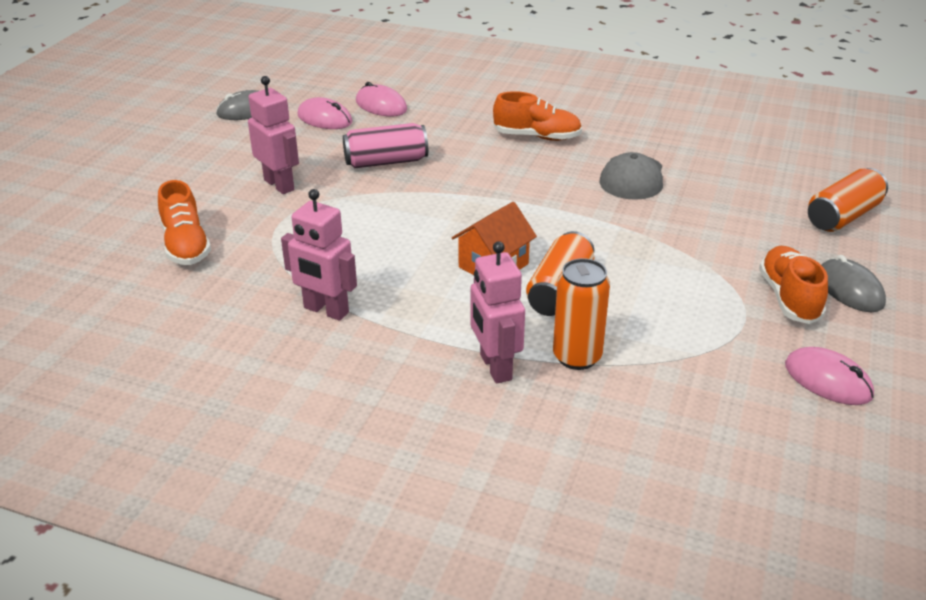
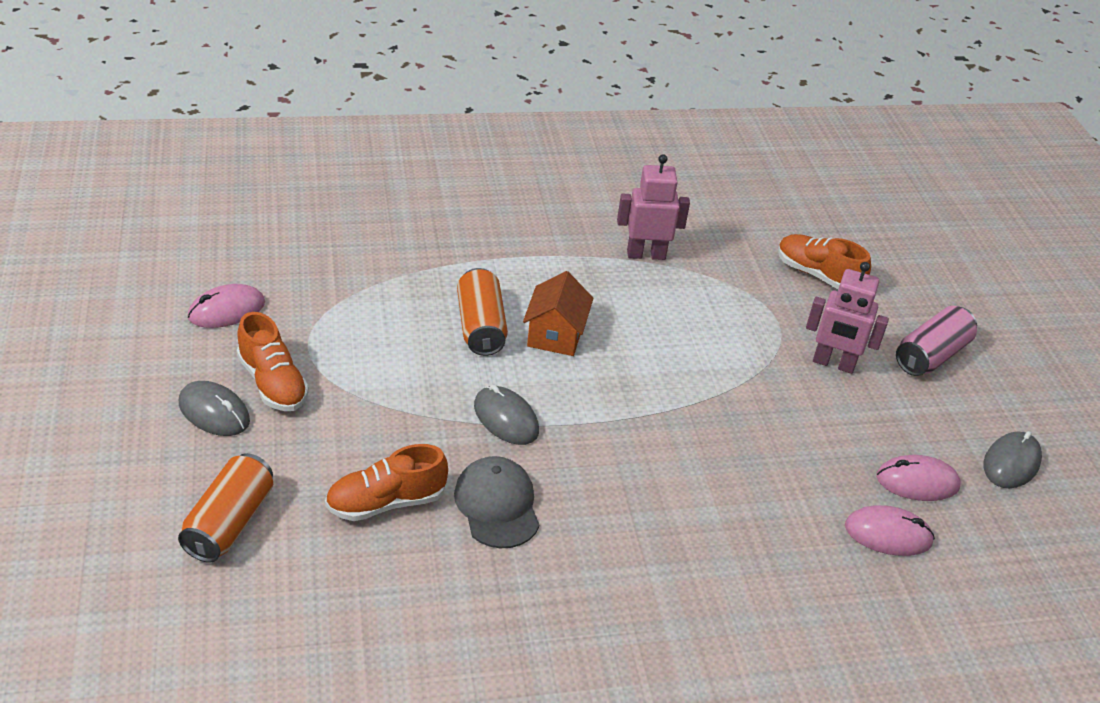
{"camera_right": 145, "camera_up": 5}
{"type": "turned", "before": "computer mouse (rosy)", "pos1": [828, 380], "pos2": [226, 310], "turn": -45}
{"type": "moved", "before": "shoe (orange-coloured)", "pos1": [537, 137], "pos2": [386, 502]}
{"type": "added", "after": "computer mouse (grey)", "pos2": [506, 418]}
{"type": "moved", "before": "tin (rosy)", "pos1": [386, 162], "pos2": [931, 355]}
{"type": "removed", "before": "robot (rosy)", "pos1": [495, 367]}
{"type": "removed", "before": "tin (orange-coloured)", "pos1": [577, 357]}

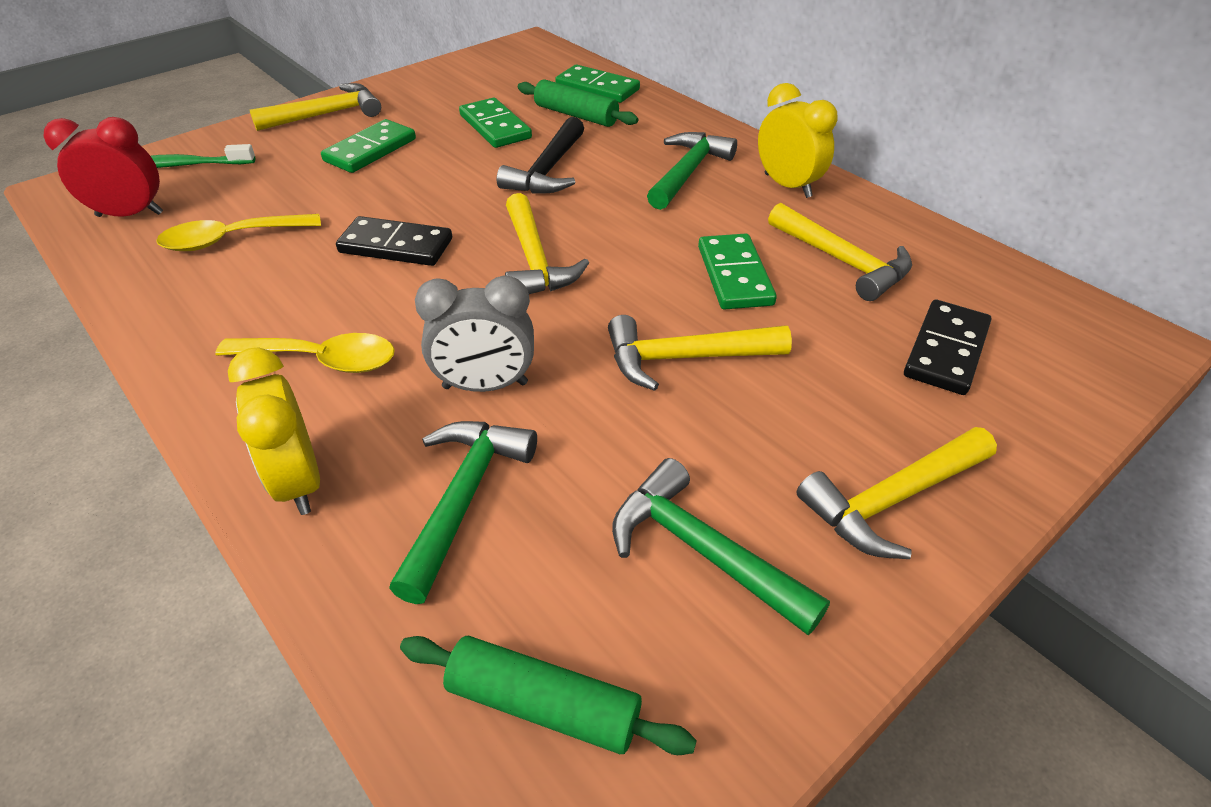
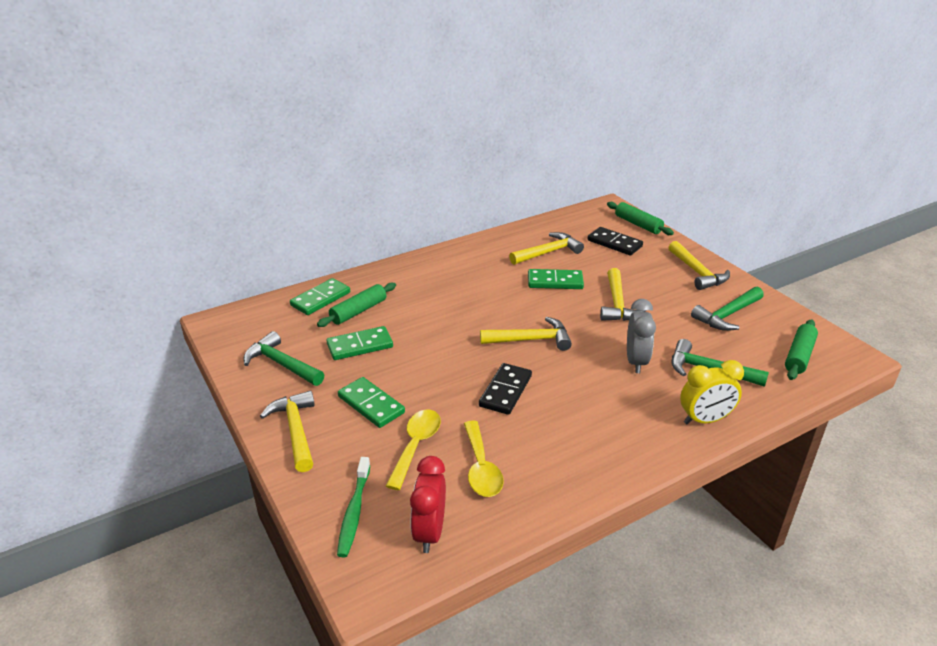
{"camera_right": -80, "camera_up": -10}
{"type": "moved", "before": "hammer (green)", "pos1": [688, 172], "pos2": [282, 364]}
{"type": "moved", "before": "spoon (yellow)", "pos1": [321, 360], "pos2": [416, 446]}
{"type": "added", "after": "rolling pin (green)", "pos2": [638, 224]}
{"type": "removed", "before": "hammer (jet-black)", "pos1": [548, 170]}
{"type": "removed", "before": "clock (yellow)", "pos1": [787, 186]}

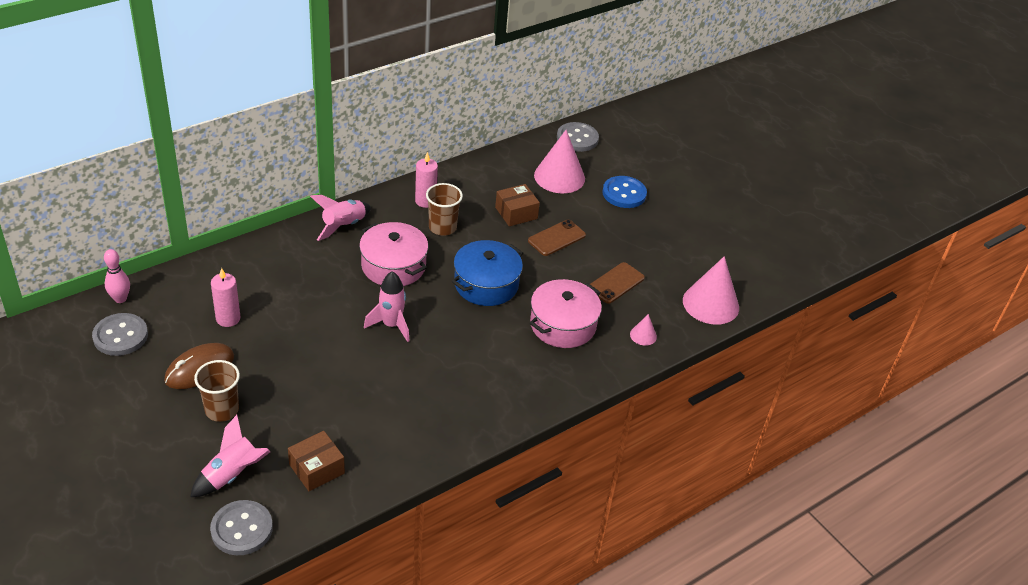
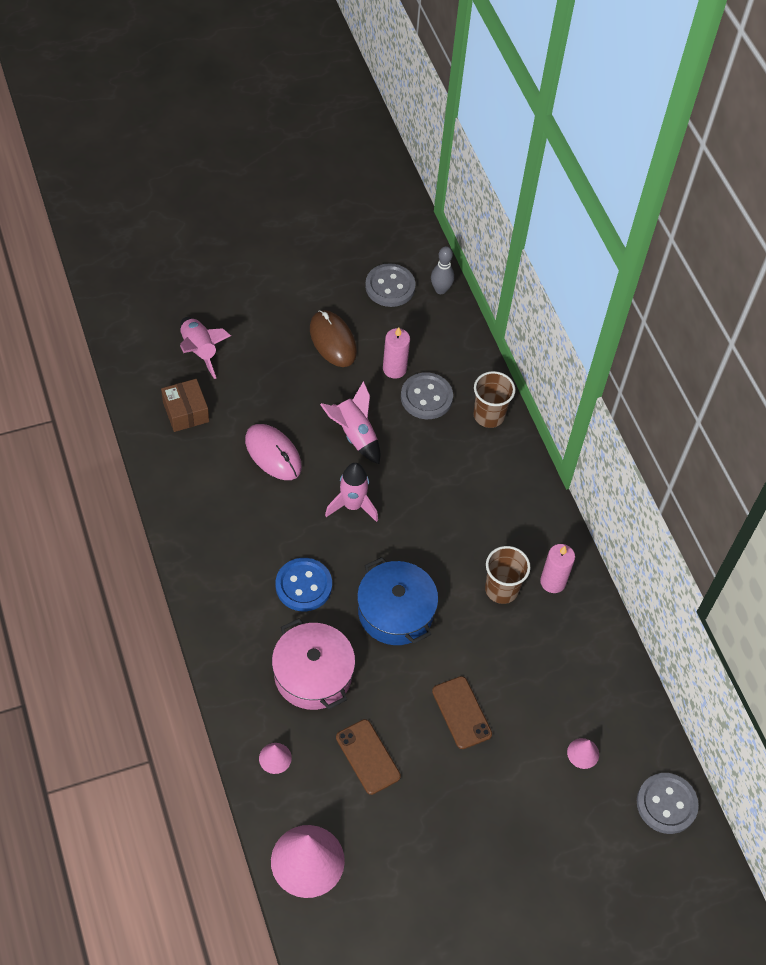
{"camera_right": 105, "camera_up": 15}
{"type": "added", "after": "computer mouse (rosy)", "pos2": [273, 453]}
{"type": "moved", "before": "sewing button (cobalt)", "pos1": [624, 193], "pos2": [303, 585]}
{"type": "moved", "before": "spaceship (rosy)", "pos1": [343, 226], "pos2": [354, 434]}
{"type": "moved", "before": "sewing button (grey)", "pos1": [242, 529], "pos2": [426, 397]}
{"type": "recoloured", "before": "skittle (rosy)", "after": "skittle (grey)", "pos1": [120, 299], "pos2": [440, 289]}
{"type": "moved", "before": "cup (dark brown)", "pos1": [222, 410], "pos2": [489, 415]}
{"type": "resized", "before": "cone shape (rosy)", "pos1": [559, 177], "pos2": [583, 753], "scale": 0.46}
{"type": "removed", "before": "cooking pot (rosy)", "pos1": [393, 266]}
{"type": "removed", "before": "parcel (dark brown)", "pos1": [516, 213]}

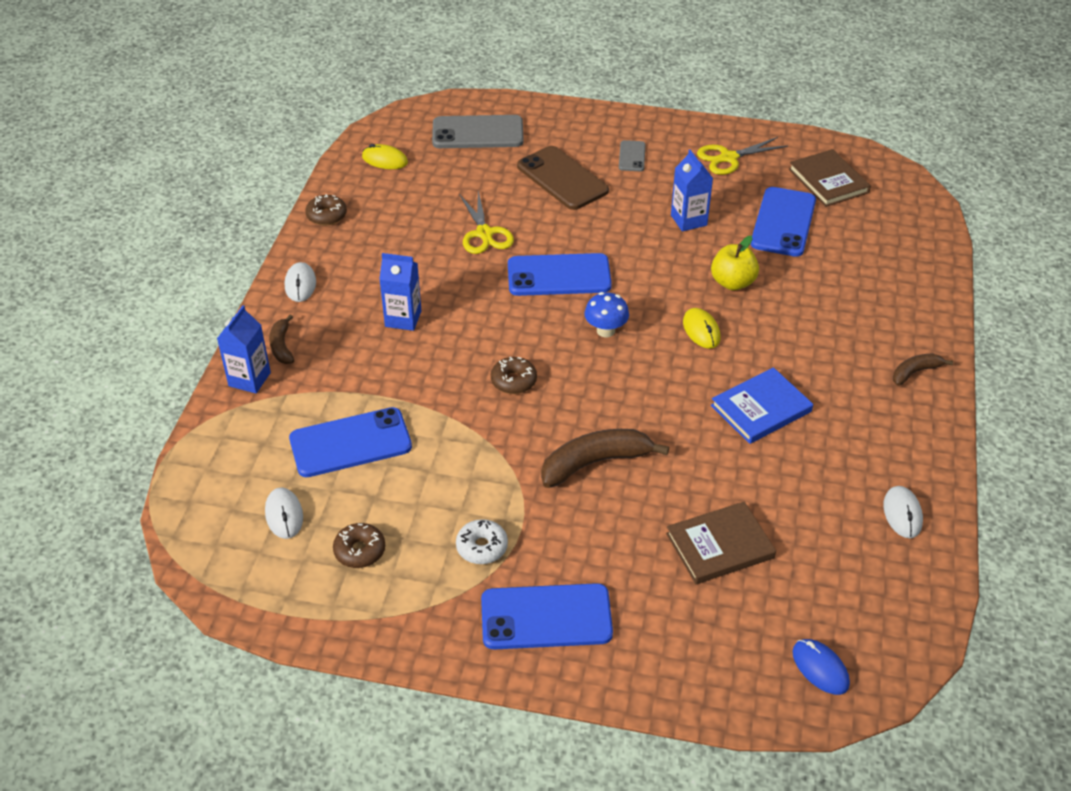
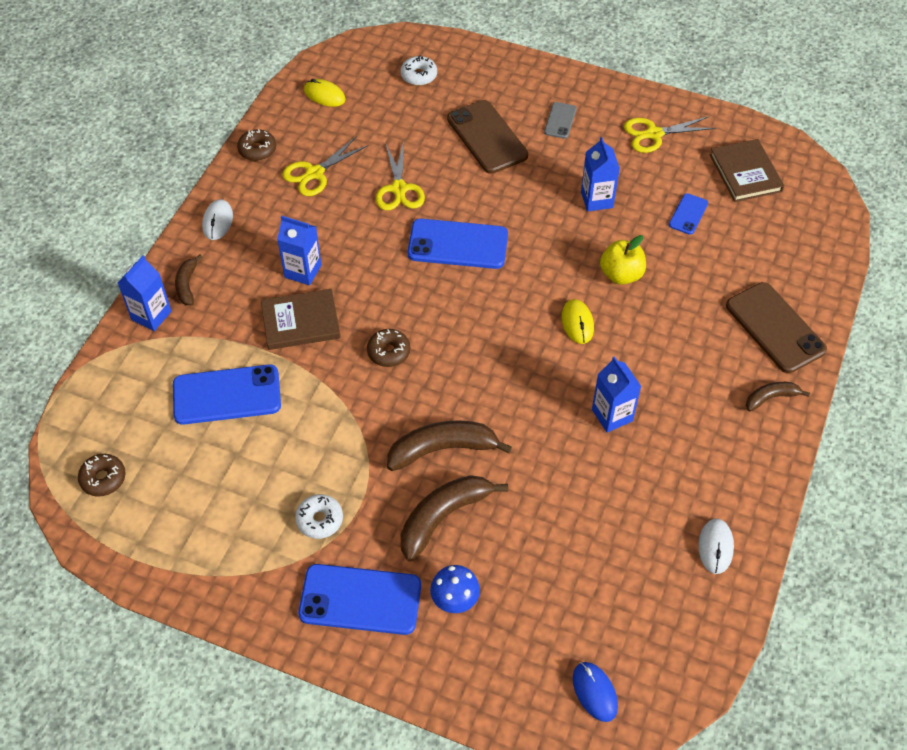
{"camera_right": 10, "camera_up": 10}
{"type": "moved", "before": "glazed donut (dark brown)", "pos1": [359, 551], "pos2": [103, 478]}
{"type": "moved", "before": "book (dark brown)", "pos1": [719, 546], "pos2": [301, 322]}
{"type": "added", "after": "scissors (yellow)", "pos2": [315, 173]}
{"type": "replaced", "before": "mobile phone (grey)", "after": "glazed donut (snow-white)", "pos1": [478, 133], "pos2": [419, 75]}
{"type": "added", "after": "toy banana (dark brown)", "pos2": [443, 517]}
{"type": "moved", "before": "fungus (cobalt)", "pos1": [605, 331], "pos2": [455, 600]}
{"type": "replaced", "before": "book (cobalt)", "after": "milk carton (cobalt)", "pos1": [761, 408], "pos2": [612, 415]}
{"type": "resized", "before": "mobile phone (cobalt)", "pos1": [783, 222], "pos2": [688, 214], "scale": 0.51}
{"type": "added", "after": "mobile phone (dark brown)", "pos2": [775, 328]}
{"type": "removed", "before": "computer mouse (snow-white)", "pos1": [284, 515]}

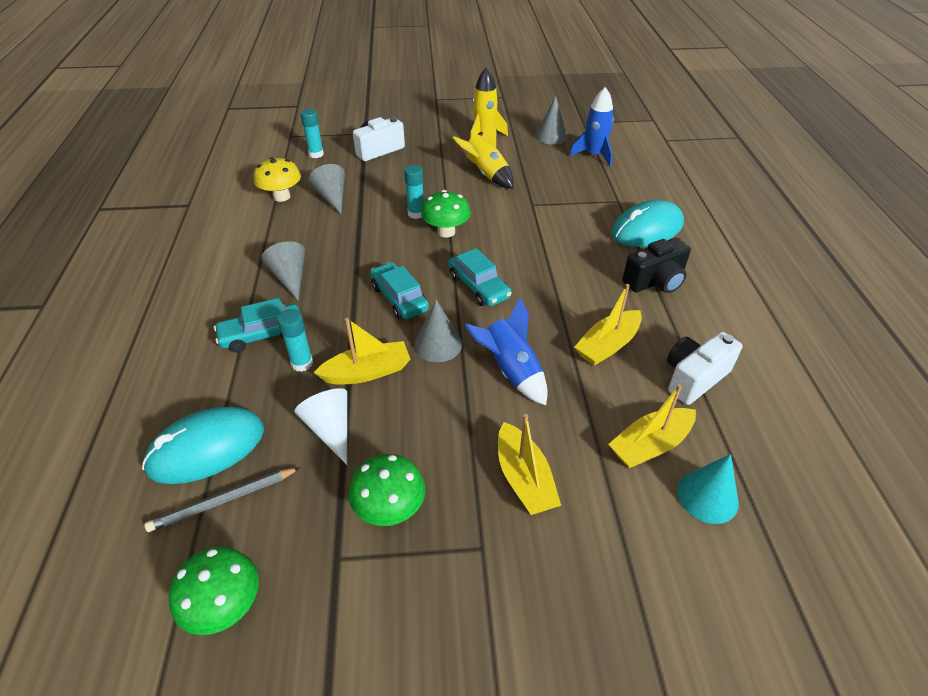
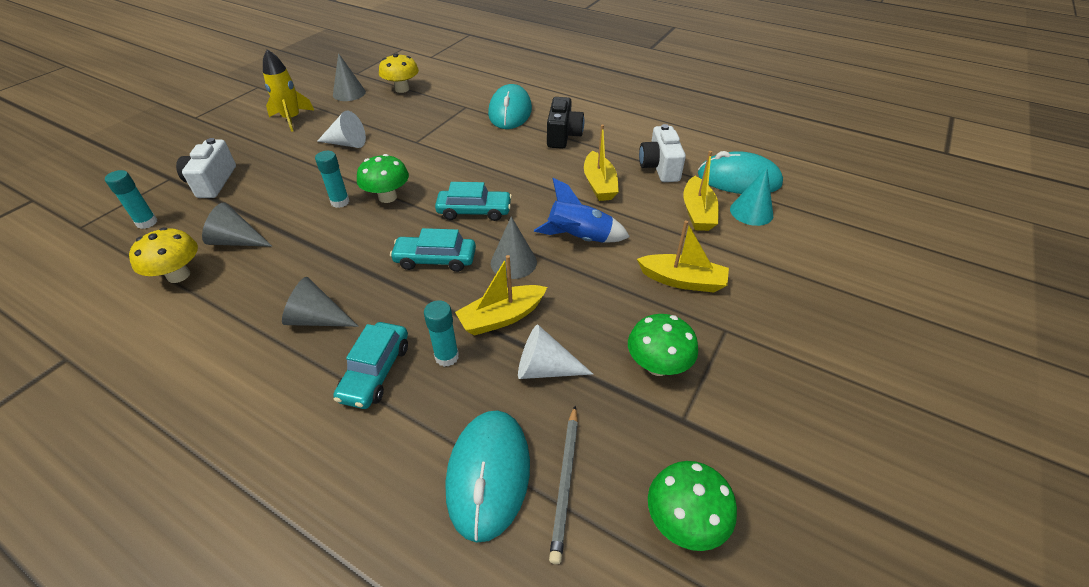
{"camera_right": -55, "camera_up": 0}
{"type": "replaced", "before": "spaceship (yellow)", "after": "cone shape (snow-white)", "pos1": [486, 174], "pos2": [346, 143]}
{"type": "replaced", "before": "spaceship (cobalt)", "after": "fungus (yellow)", "pos1": [594, 155], "pos2": [402, 89]}
{"type": "turned", "before": "toy boat (yellow)", "pos1": [367, 372], "pos2": [502, 317], "turn": -135}
{"type": "added", "after": "computer mouse (aqua)", "pos2": [738, 179]}

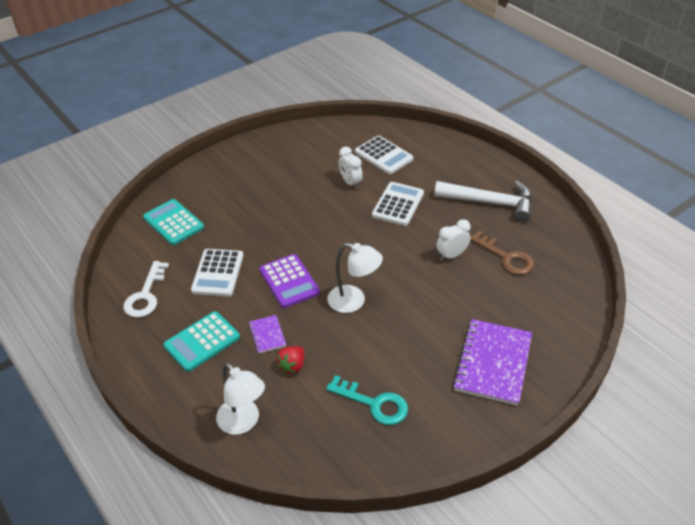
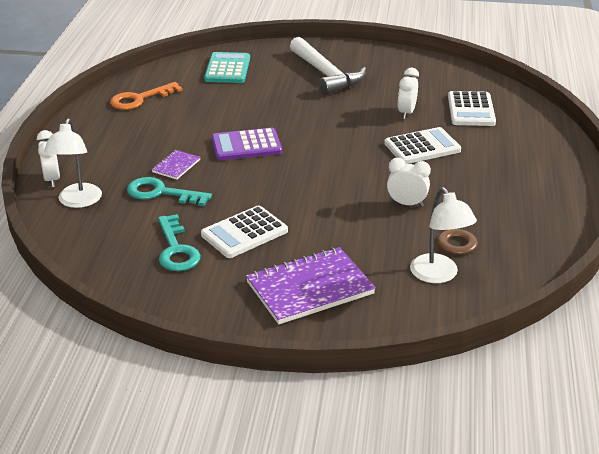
{"camera_right": 45, "camera_up": -10}
{"type": "added", "after": "clock (snow-white)", "pos2": [52, 179]}
{"type": "recoloured", "before": "latchkey (snow-white)", "after": "latchkey (orange-coloured)", "pos1": [146, 295], "pos2": [140, 99]}
{"type": "replaced", "before": "strawberry (red)", "after": "latchkey (aqua)", "pos1": [292, 366], "pos2": [161, 193]}
{"type": "moved", "before": "adding machine (snow-white)", "pos1": [218, 273], "pos2": [244, 233]}
{"type": "turned", "before": "adding machine (purple)", "pos1": [289, 281], "pos2": [246, 145], "turn": 60}
{"type": "moved", "before": "hammer (snow-white)", "pos1": [490, 203], "pos2": [326, 74]}
{"type": "moved", "before": "desk lamp (snow-white)", "pos1": [354, 301], "pos2": [438, 275]}
{"type": "removed", "before": "adding machine (aqua)", "pos1": [202, 342]}

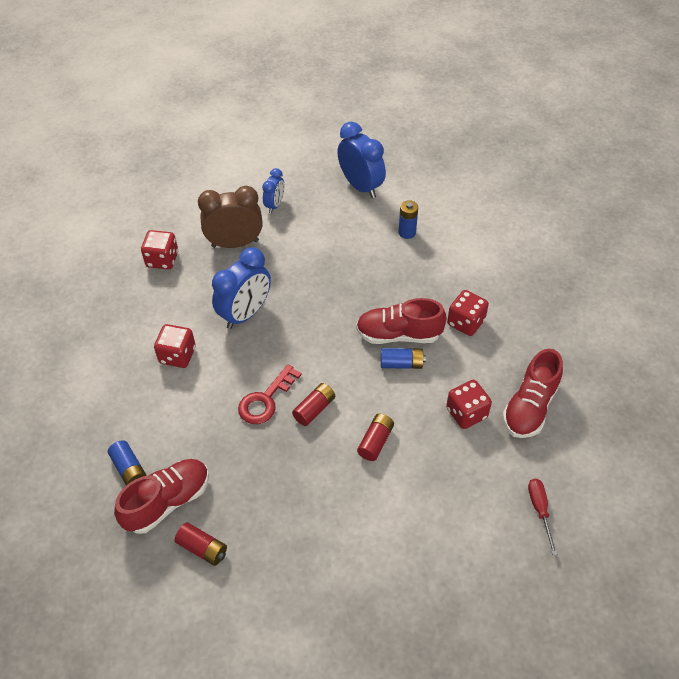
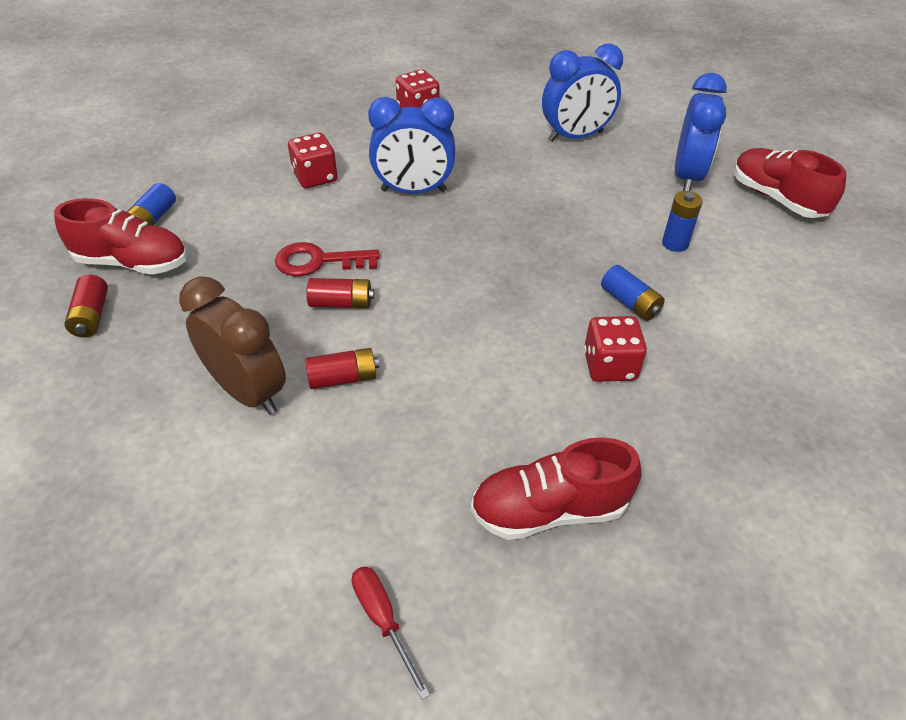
{"camera_right": 50, "camera_up": -5}
{"type": "moved", "before": "clock (dark brown)", "pos1": [235, 243], "pos2": [248, 392]}
{"type": "turned", "before": "hand screwdriver (red)", "pos1": [539, 510], "pos2": [383, 620], "turn": -75}
{"type": "resized", "before": "clock (cobalt)", "pos1": [275, 205], "pos2": [575, 136], "scale": 1.77}
{"type": "moved", "before": "power cell (cobalt)", "pos1": [401, 364], "pos2": [630, 303]}
{"type": "moved", "before": "shoe (red)", "pos1": [398, 335], "pos2": [776, 198]}
{"type": "removed", "before": "game die (red)", "pos1": [466, 413]}

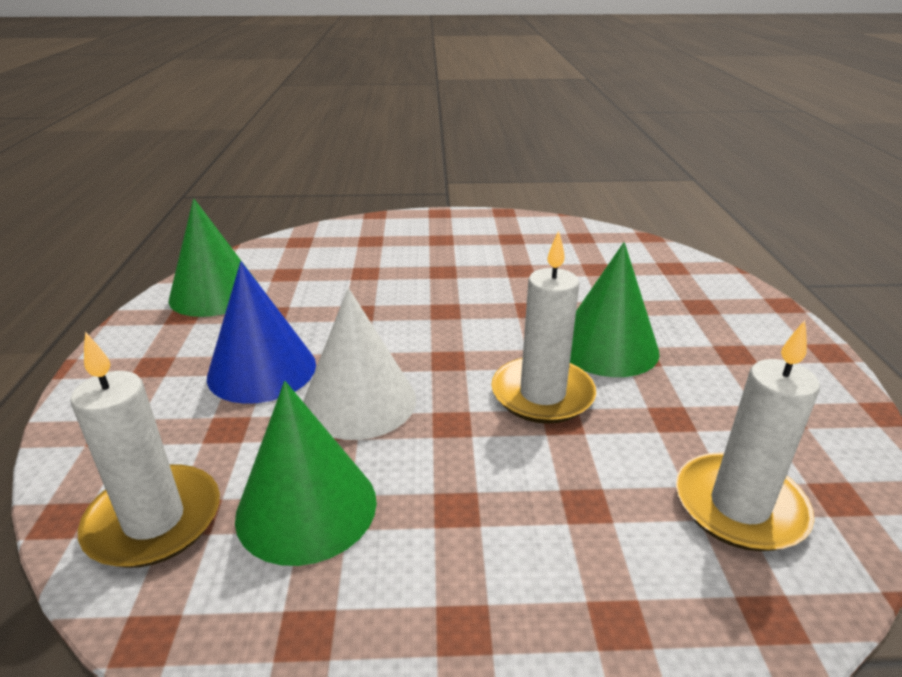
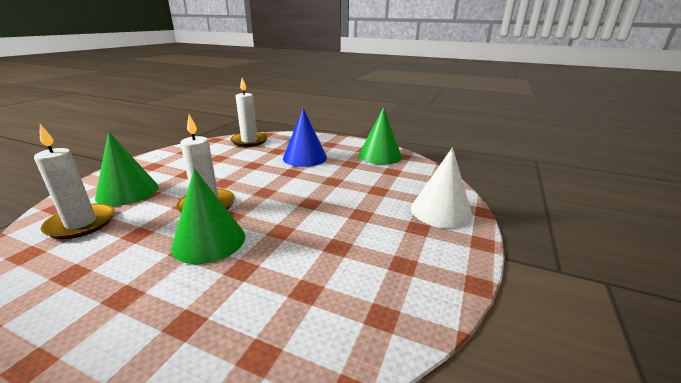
{"camera_right": 115, "camera_up": -5}
{"type": "moved", "before": "cone shape (green)", "pos1": [306, 507], "pos2": [127, 192]}
{"type": "moved", "before": "cone shape (snow-white)", "pos1": [359, 401], "pos2": [441, 211]}

